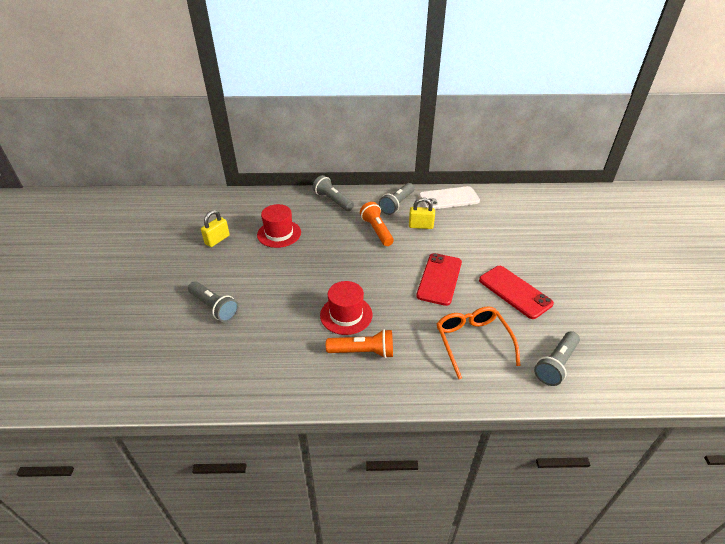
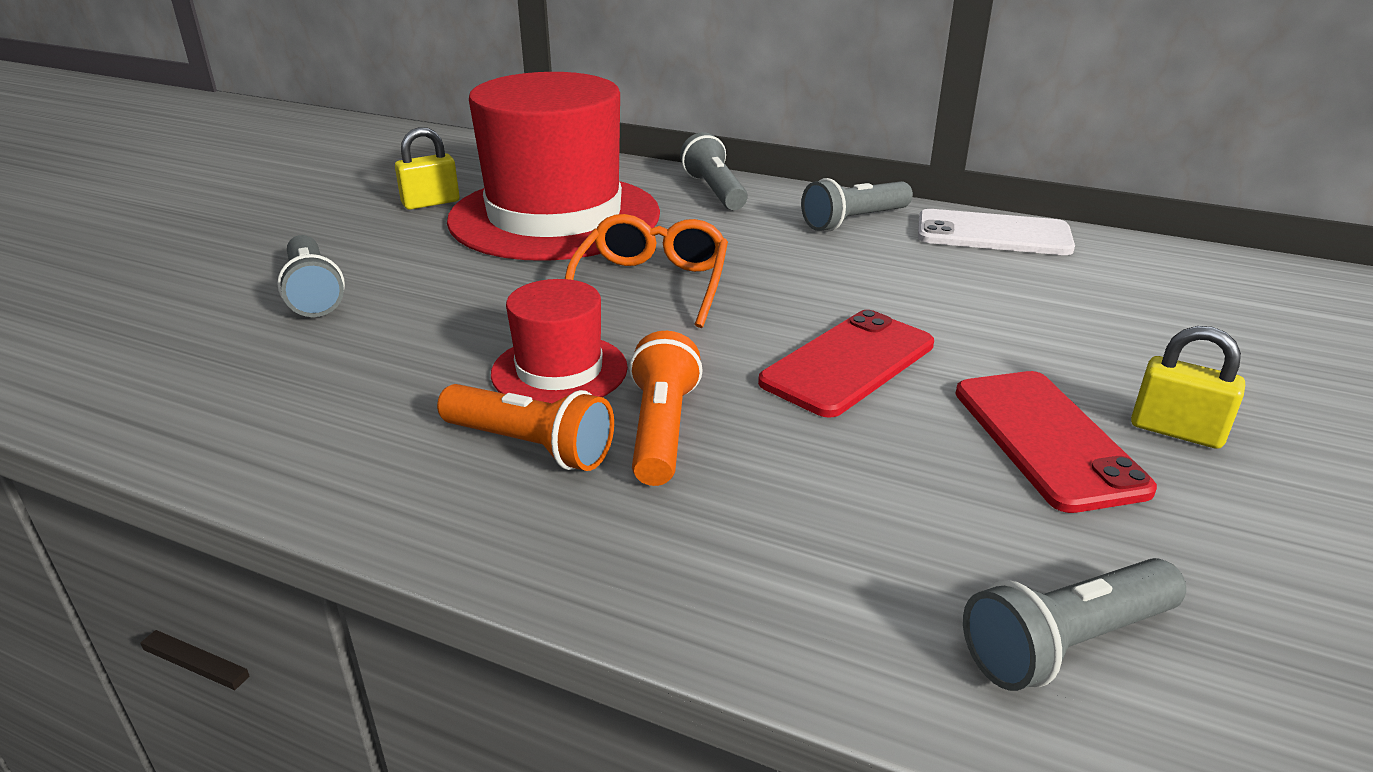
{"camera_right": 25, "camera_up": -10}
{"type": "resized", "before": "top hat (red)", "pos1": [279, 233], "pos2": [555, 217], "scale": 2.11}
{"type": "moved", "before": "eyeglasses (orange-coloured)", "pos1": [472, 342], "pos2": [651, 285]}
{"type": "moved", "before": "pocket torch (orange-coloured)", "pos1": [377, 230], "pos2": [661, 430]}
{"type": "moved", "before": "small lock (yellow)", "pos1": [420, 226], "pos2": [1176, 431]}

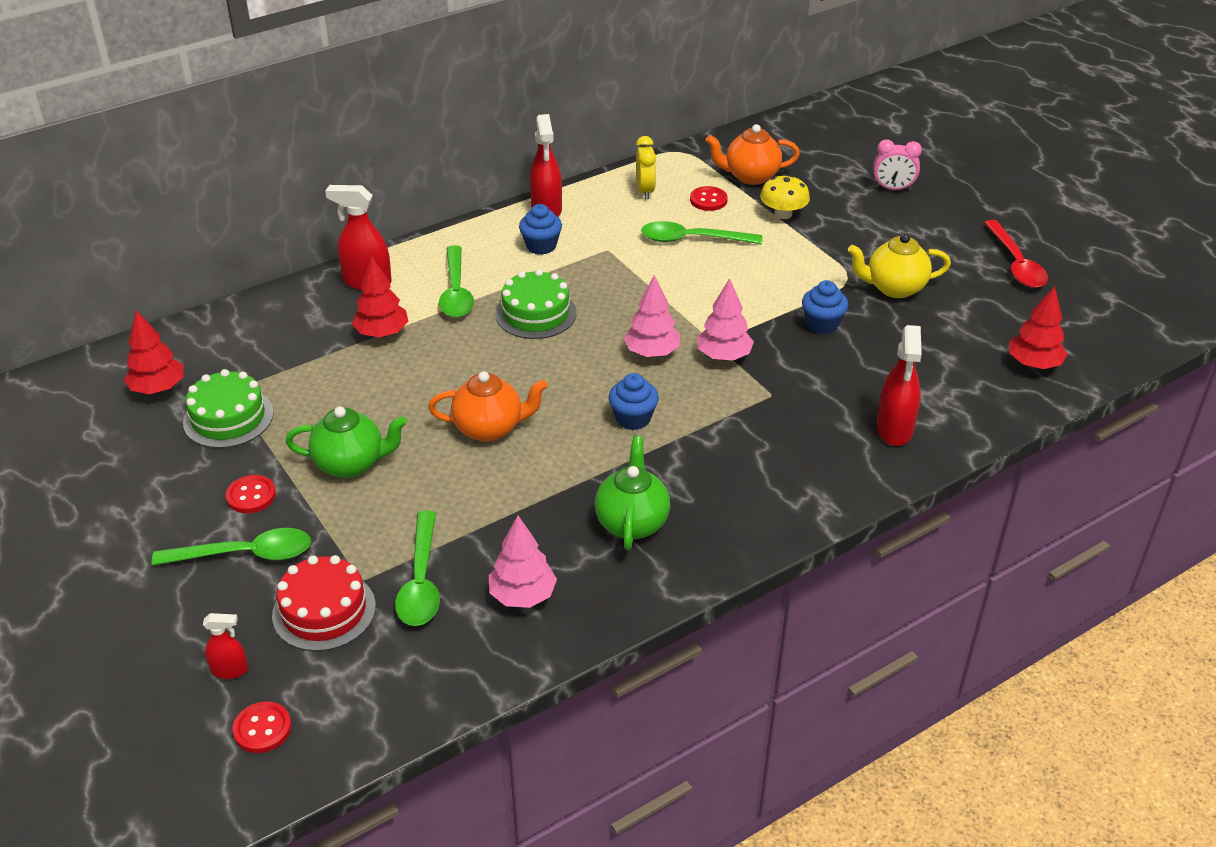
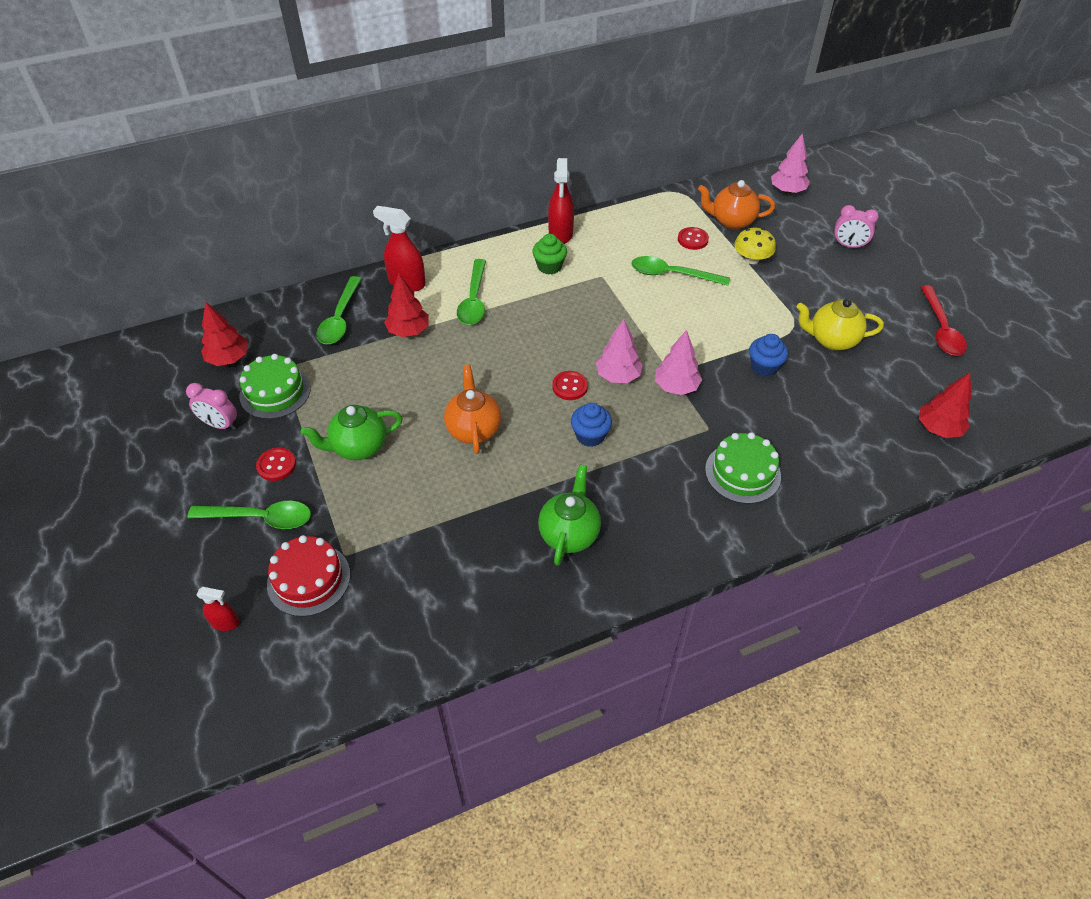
{"camera_right": 10, "camera_up": 10}
{"type": "added", "after": "clock (rosy)", "pos2": [220, 425]}
{"type": "turned", "before": "china teapot (green)", "pos1": [351, 464], "pos2": [359, 447], "turn": 150}
{"type": "moved", "before": "spoon (green)", "pos1": [421, 581], "pos2": [340, 319]}
{"type": "turned", "before": "china teapot (orange-coloured)", "pos1": [489, 428], "pos2": [473, 429], "turn": -105}
{"type": "recoloured", "before": "fairy cake (cobalt)", "after": "fairy cake (green)", "pos1": [541, 246], "pos2": [549, 266]}
{"type": "moved", "before": "sewing button (red)", "pos1": [262, 729], "pos2": [570, 386]}
{"type": "moved", "before": "cake (green)", "pos1": [536, 313], "pos2": [742, 472]}
{"type": "moved", "before": "tree (rosy)", "pos1": [523, 595], "pos2": [787, 191]}
{"type": "removed", "before": "clock (yellow)", "pos1": [645, 191]}
{"type": "removed", "before": "spray cleaner (red)", "pos1": [894, 429]}

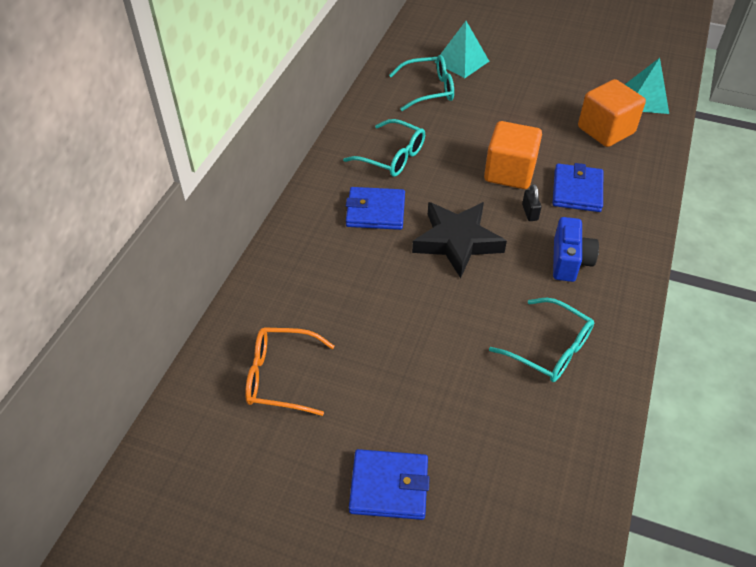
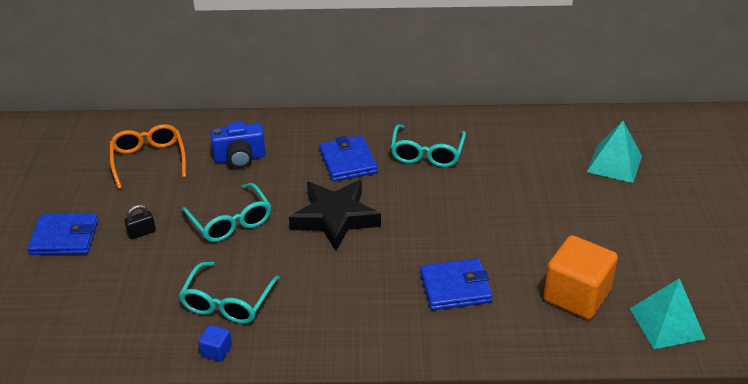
{"camera_right": 70, "camera_up": -10}
{"type": "turned", "before": "card wallet (cobalt)", "pos1": [389, 486], "pos2": [64, 237], "turn": -75}
{"type": "moved", "before": "small lock (jet-black)", "pos1": [530, 212], "pos2": [142, 233]}
{"type": "moved", "before": "eyeglasses (aqua)", "pos1": [428, 90], "pos2": [230, 221]}
{"type": "added", "after": "cube (cobalt)", "pos2": [216, 351]}
{"type": "moved", "before": "camera (cobalt)", "pos1": [569, 261], "pos2": [240, 158]}
{"type": "removed", "before": "cube (orange-coloured)", "pos1": [509, 172]}

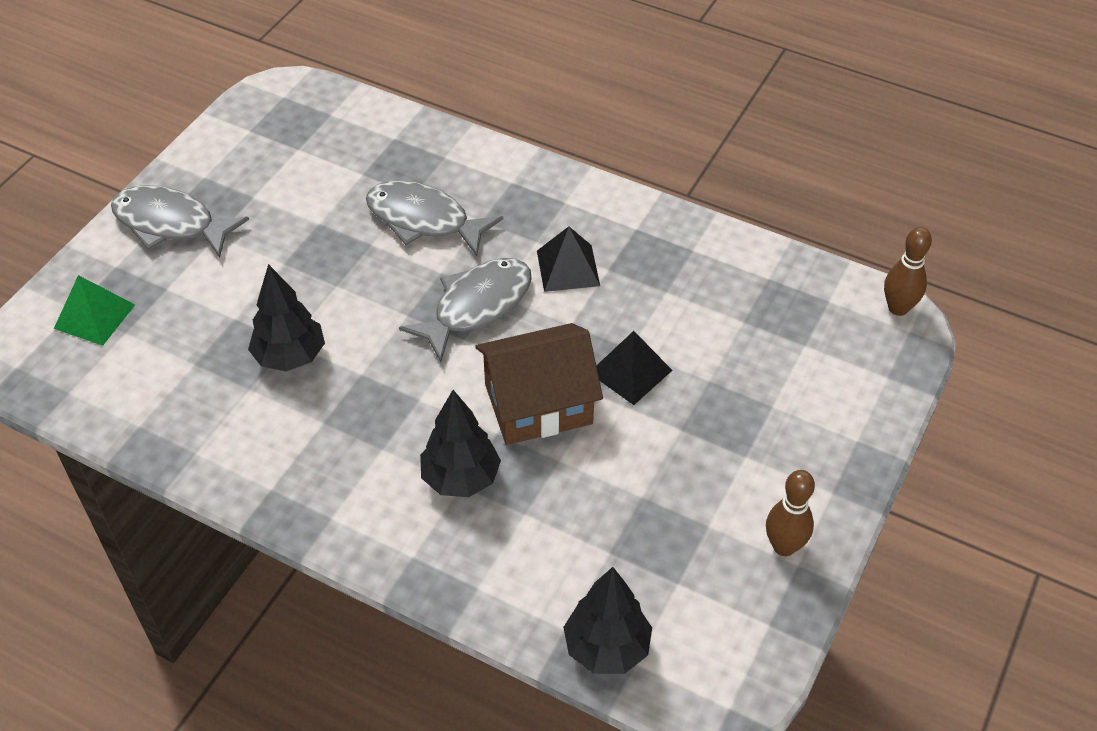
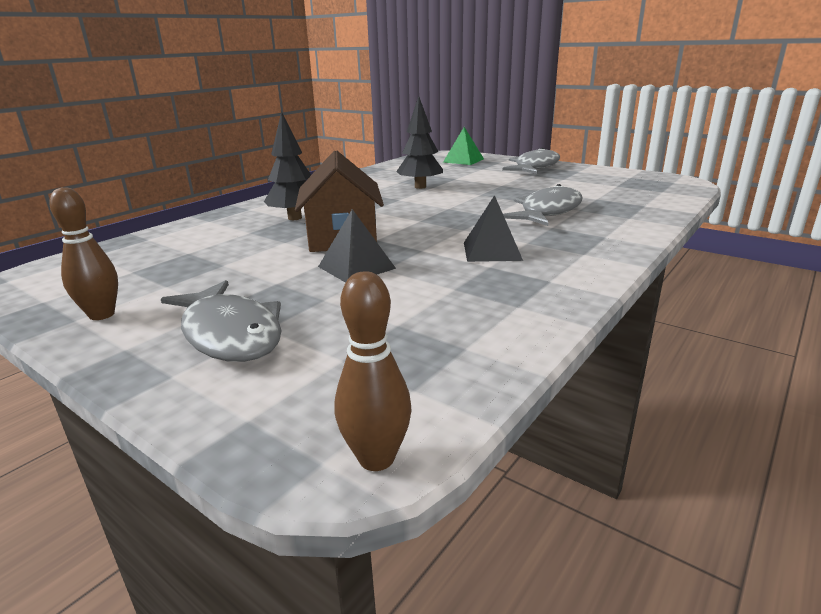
{"camera_right": 100, "camera_up": -25}
{"type": "moved", "before": "toy fish (grey)", "pos1": [477, 306], "pos2": [230, 334]}
{"type": "removed", "before": "tree (jet-black)", "pos1": [606, 648]}

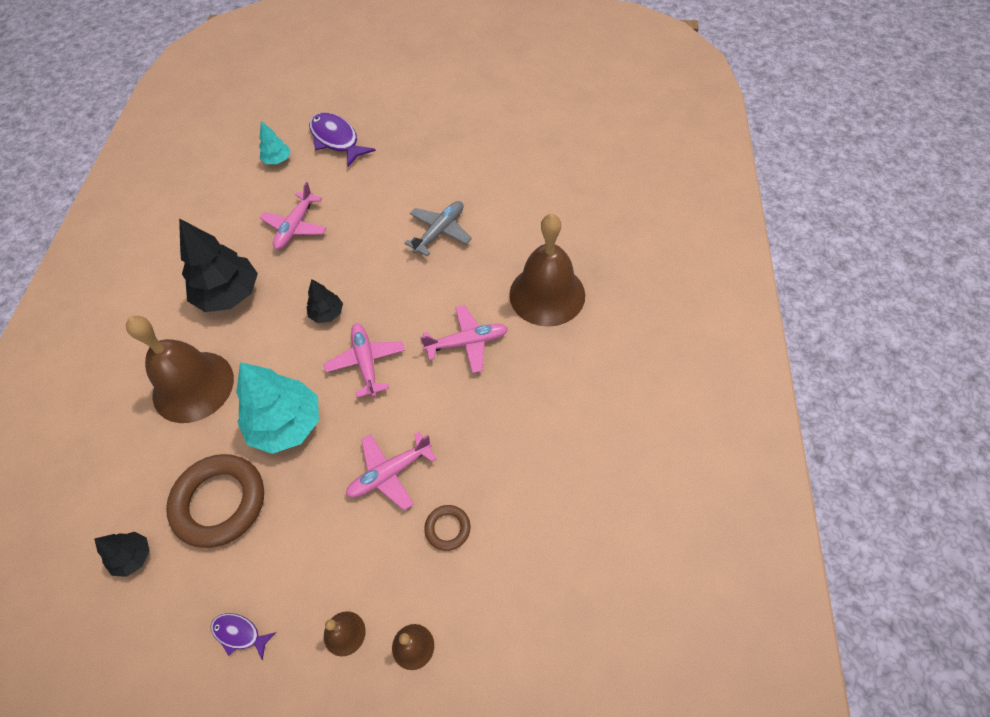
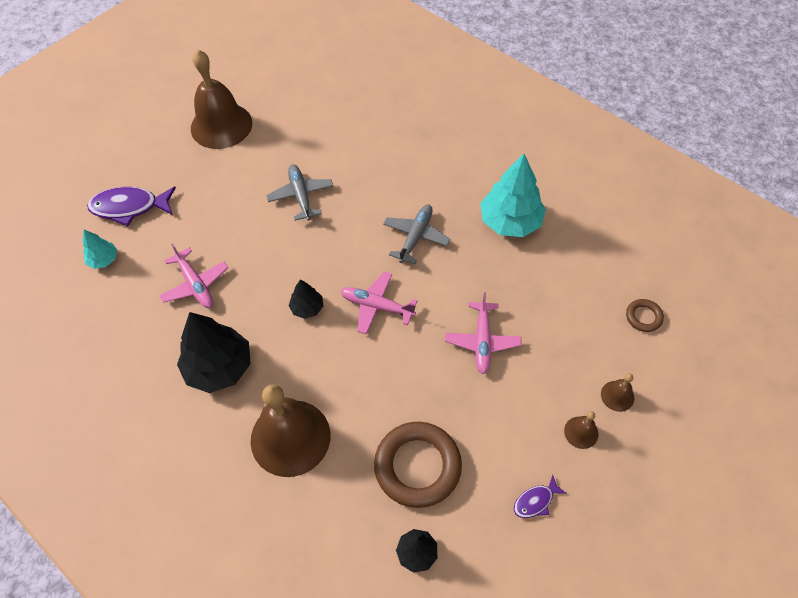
{"camera_right": -55, "camera_up": 0}
{"type": "moved", "before": "school bell (dark brown)", "pos1": [547, 294], "pos2": [221, 125]}
{"type": "recoloured", "before": "toy plane (rosy)", "after": "toy plane (grey)", "pos1": [467, 342], "pos2": [416, 237]}
{"type": "moved", "before": "tree (aqua)", "pos1": [286, 424], "pos2": [510, 221]}
{"type": "moved", "before": "ring (dark brown)", "pos1": [447, 528], "pos2": [643, 317]}

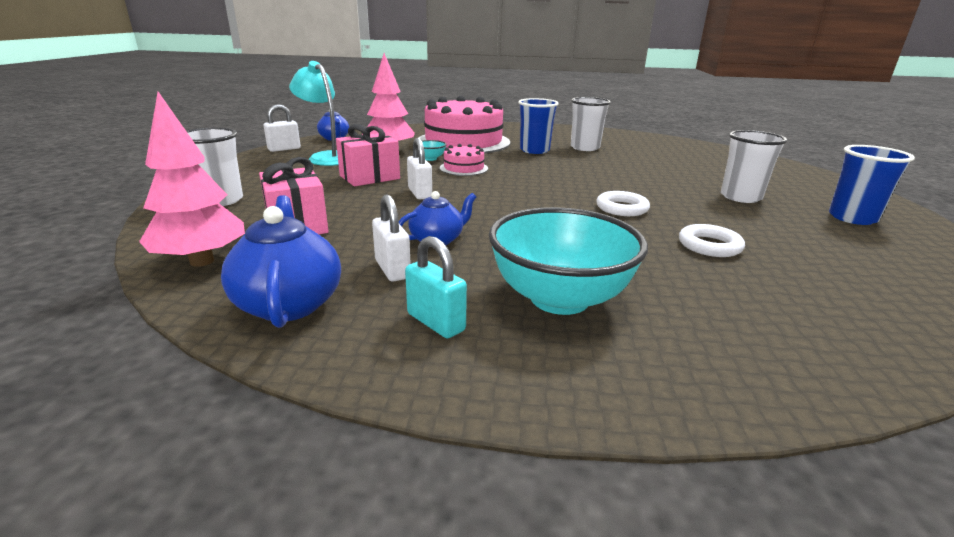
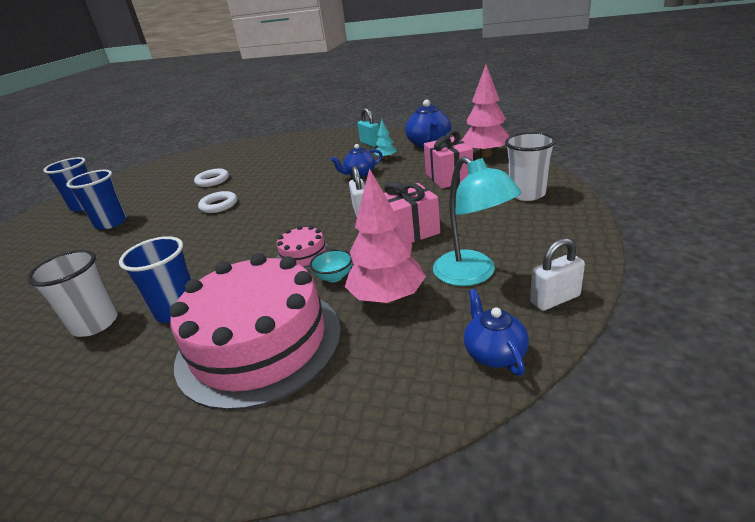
{"camera_right": -165, "camera_up": 5}
{"type": "recoloured", "before": "cup (snow-white)", "after": "cup (cobalt)", "pos1": [740, 197], "pos2": [111, 223]}
{"type": "replaced", "before": "small lock (snow-white)", "after": "tree (aqua)", "pos1": [392, 269], "pos2": [386, 158]}
{"type": "removed", "before": "serving bowl (aqua)", "pos1": [559, 298]}

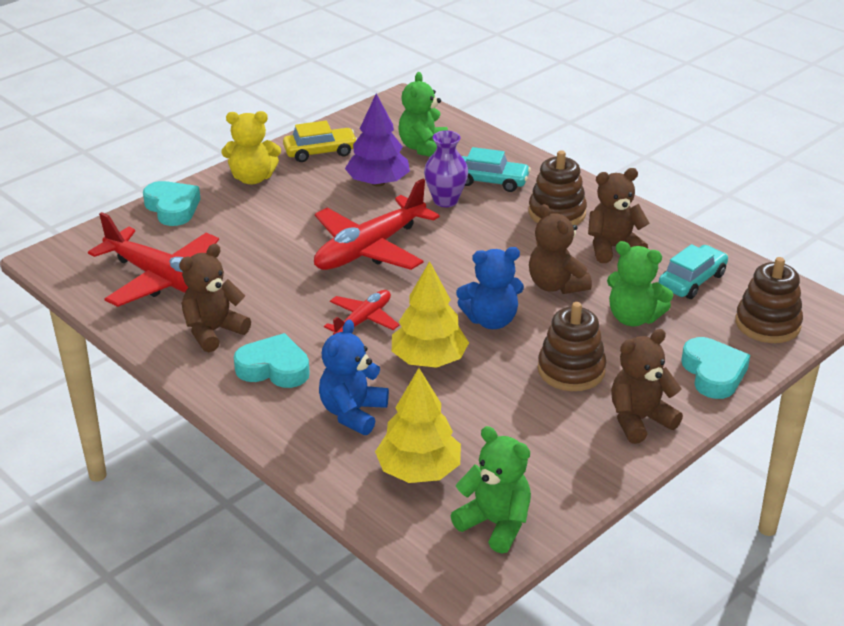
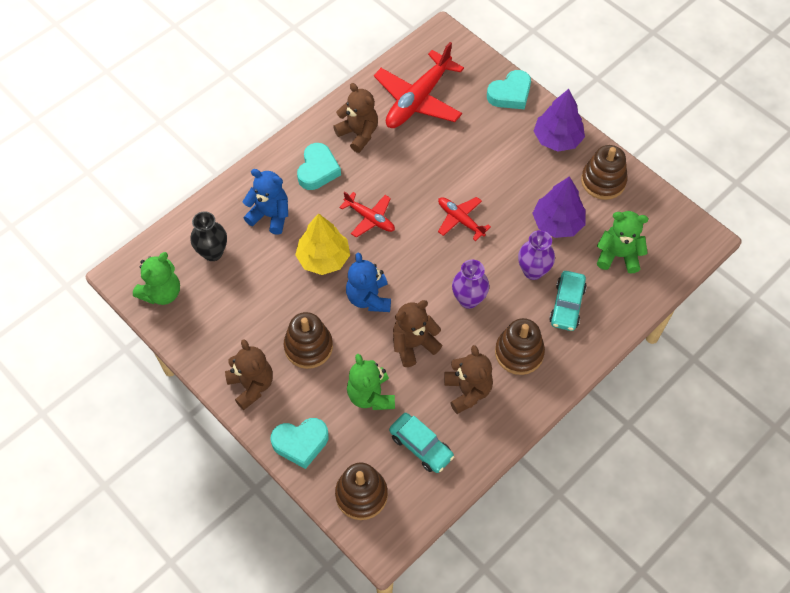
{"camera_right": 90, "camera_up": 25}
{"type": "replaced", "before": "tree (yellow)", "after": "tall vase (jet-black)", "pos1": [419, 470], "pos2": [213, 252]}
{"type": "turned", "before": "teddy (green)", "pos1": [633, 318], "pos2": [371, 396], "turn": -45}
{"type": "resized", "before": "toy plane (red)", "pos1": [370, 249], "pos2": [460, 220], "scale": 0.54}
{"type": "added", "after": "tall vase (purple)", "pos2": [468, 299]}
{"type": "replaced", "before": "teddy (yellow)", "after": "tree (purple)", "pos1": [252, 178], "pos2": [557, 139]}
{"type": "replaced", "before": "car (yellow)", "after": "ring stacker (dark brown)", "pos1": [320, 152], "pos2": [603, 181]}

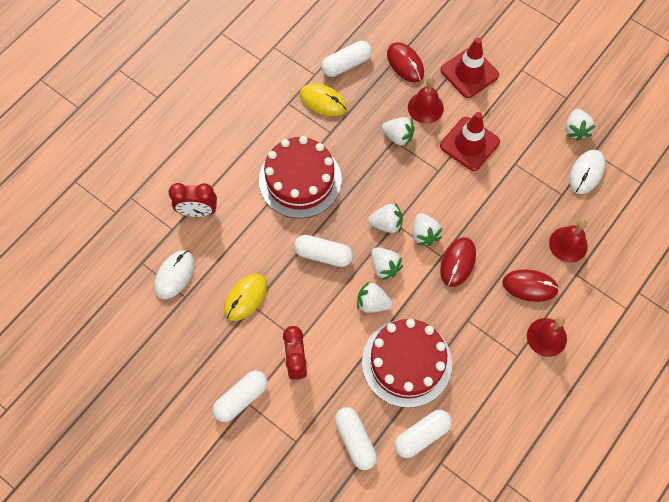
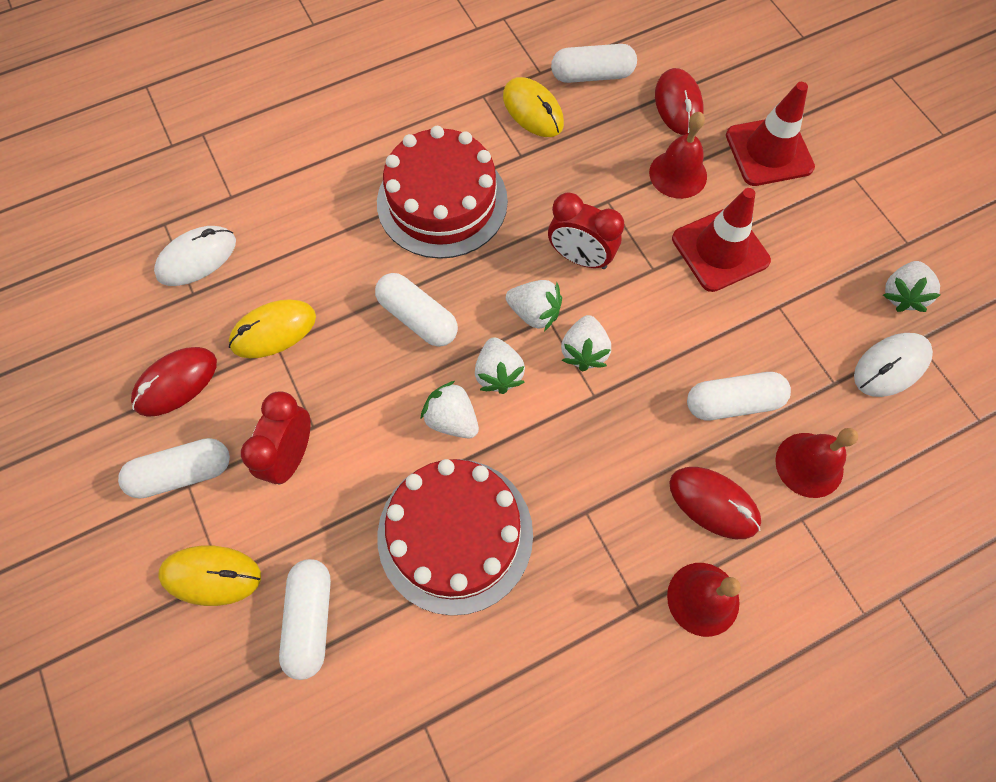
{"camera_right": 25, "camera_up": 0}
{"type": "moved", "before": "computer mouse (red)", "pos1": [458, 262], "pos2": [176, 383]}
{"type": "added", "after": "computer mouse (yellow)", "pos2": [211, 575]}
{"type": "moved", "before": "clock (red)", "pos1": [198, 211], "pos2": [580, 258]}
{"type": "moved", "before": "capsule (snow-white)", "pos1": [421, 435], "pos2": [733, 402]}
{"type": "removed", "before": "strawberry (snow-white)", "pos1": [398, 136]}

